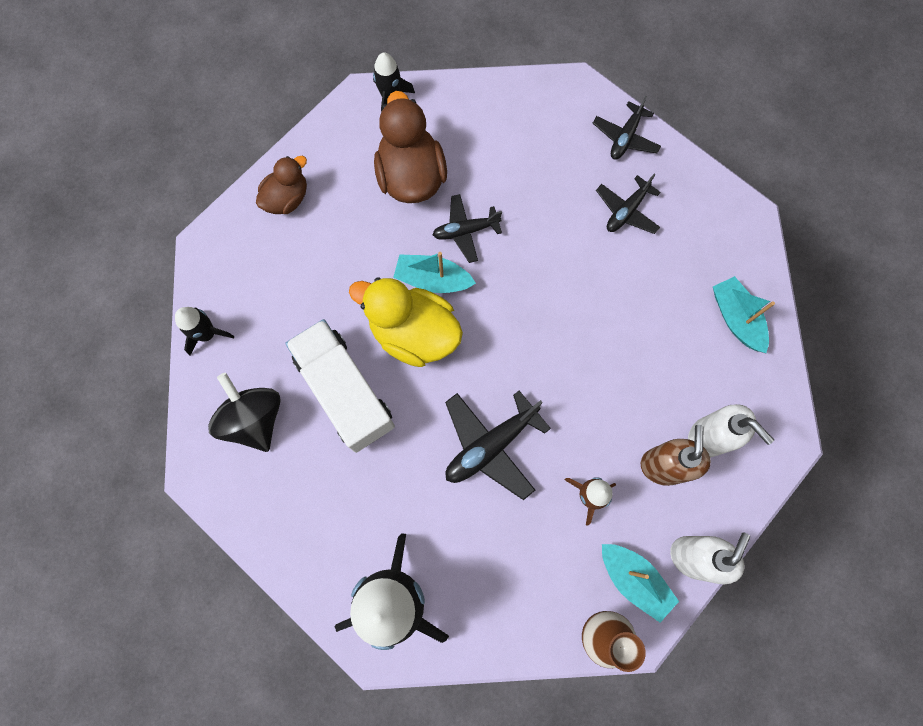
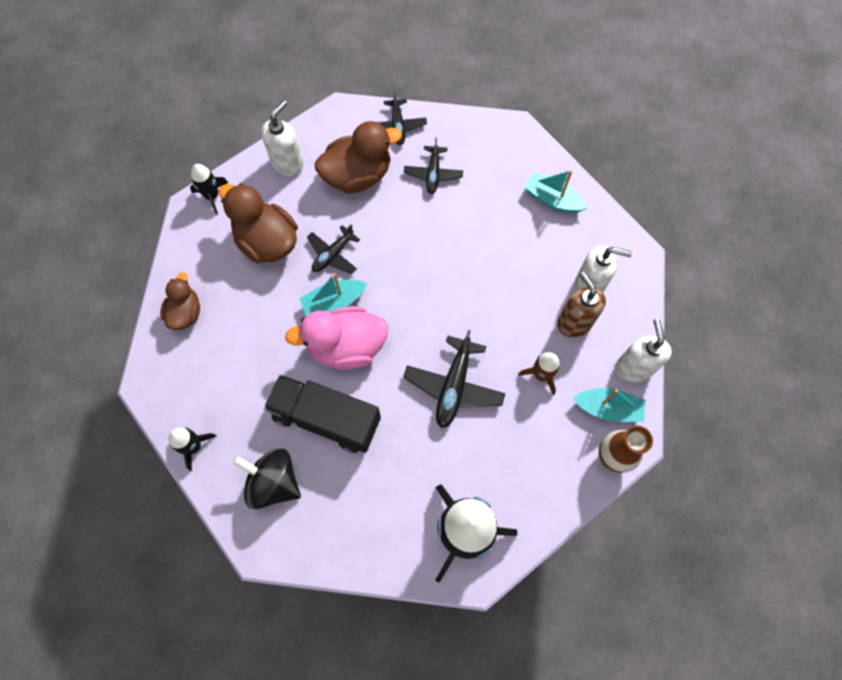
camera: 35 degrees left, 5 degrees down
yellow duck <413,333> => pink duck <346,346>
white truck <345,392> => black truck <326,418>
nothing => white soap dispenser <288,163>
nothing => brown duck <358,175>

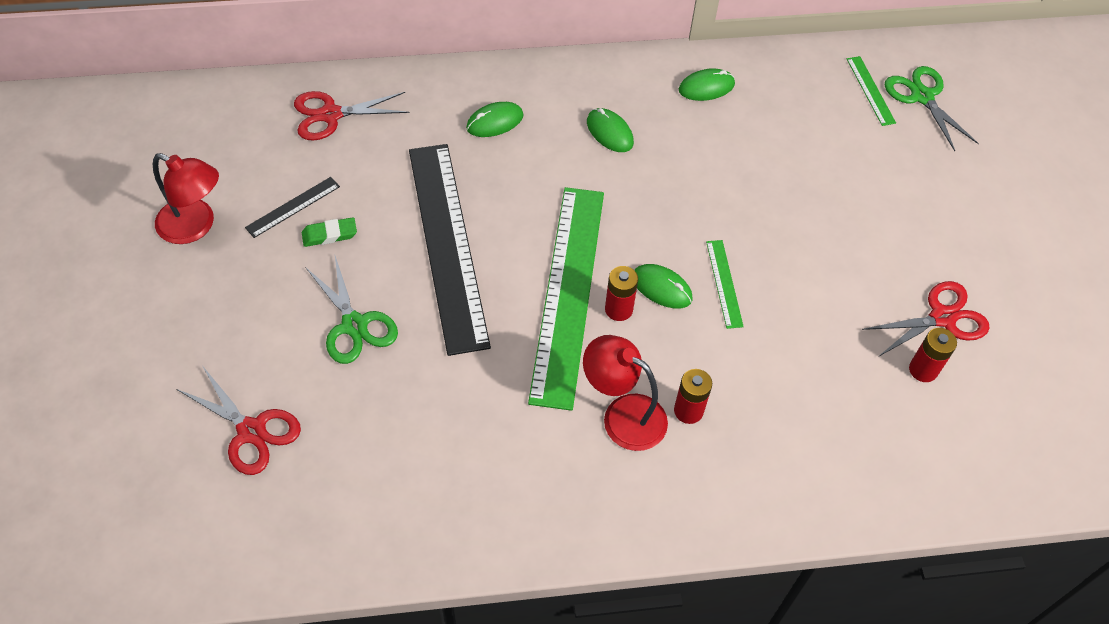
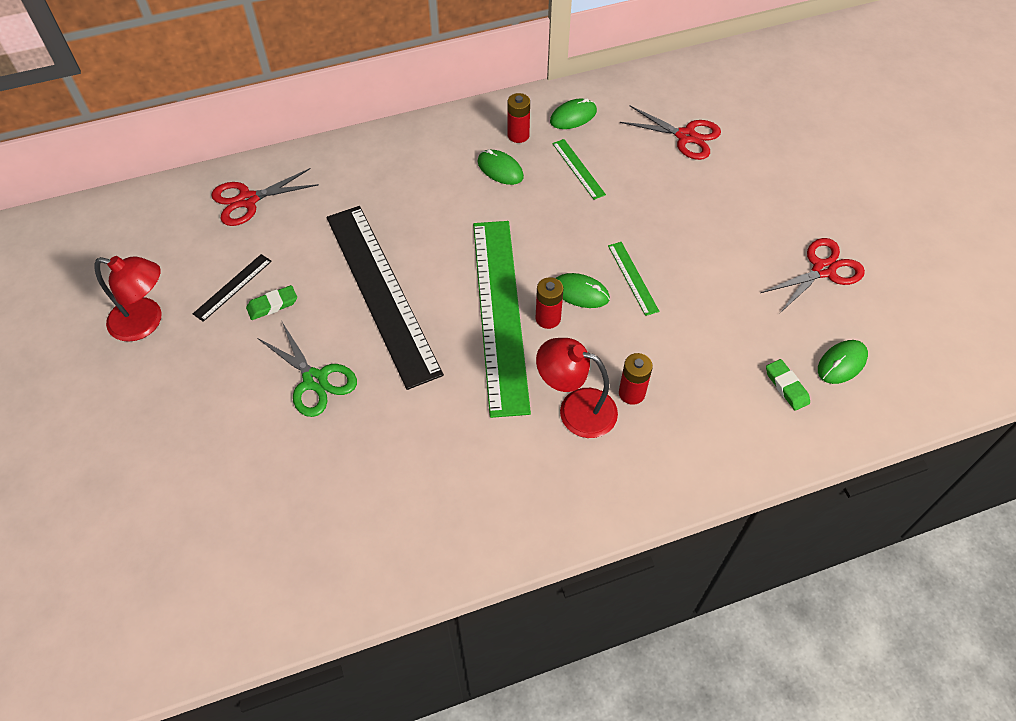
camera: 10 degrees left, 0 degrees up
green ruler <870,90> => green ruler <578,168>, relocated
green scissors <922,96> => nothing
green mouse <495,122> => green mouse <842,363>, relocated
red battery <923,370> => red battery <518,135>, relocated
red scissors <251,431> => red scissors <685,136>, relocated
nothing => green eraser <786,387>

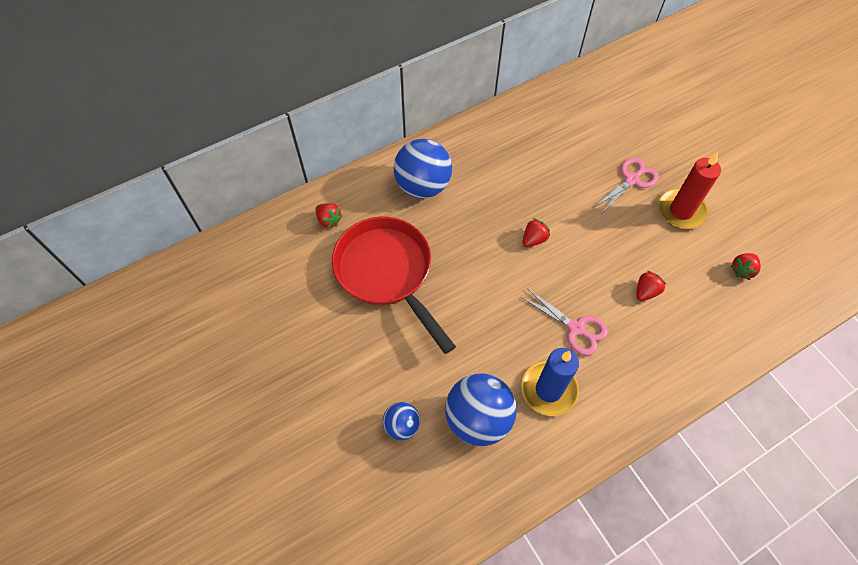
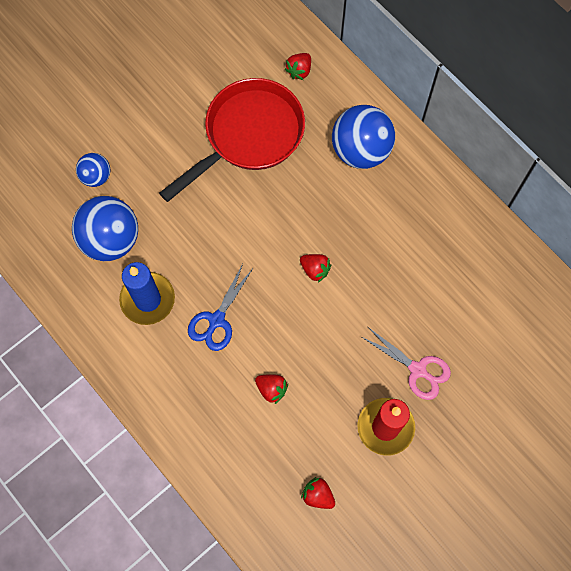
camera: 80 degrees right, 10 degrees up
pink scissors <575,328> => blue scissors <216,320>

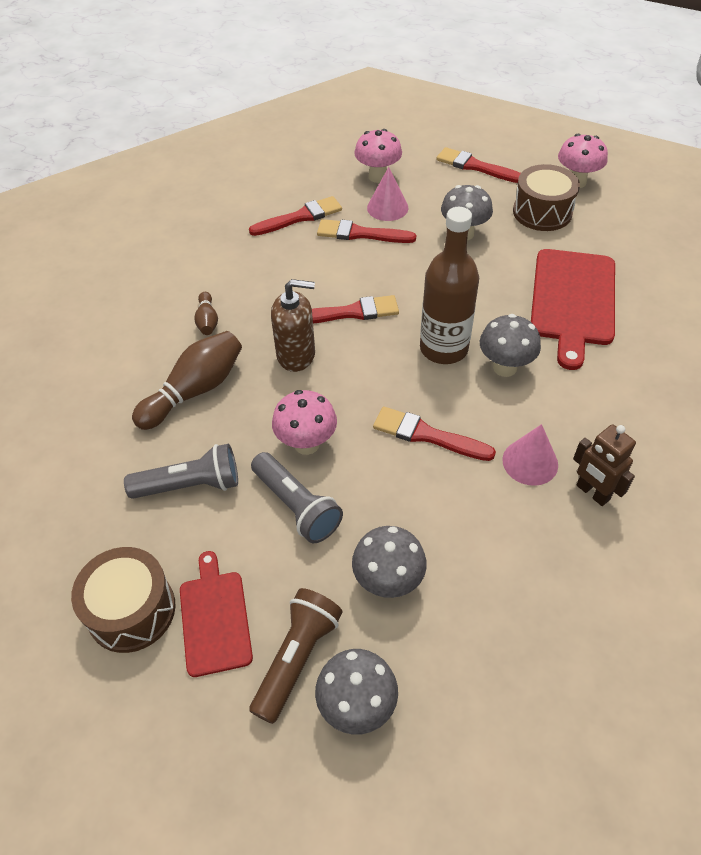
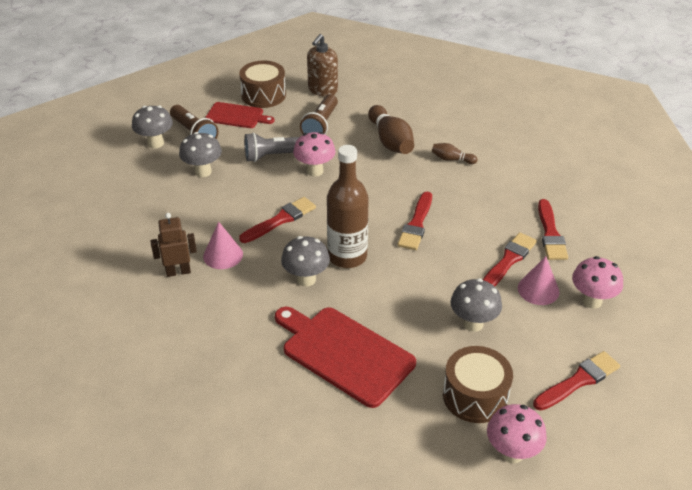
camera: 115 degrees right, 10 degrees down
brown soap dispenser <296,355> => brown soap dispenser <322,90>, relocated
grey flashlight <190,485> => brown flashlight <321,125>

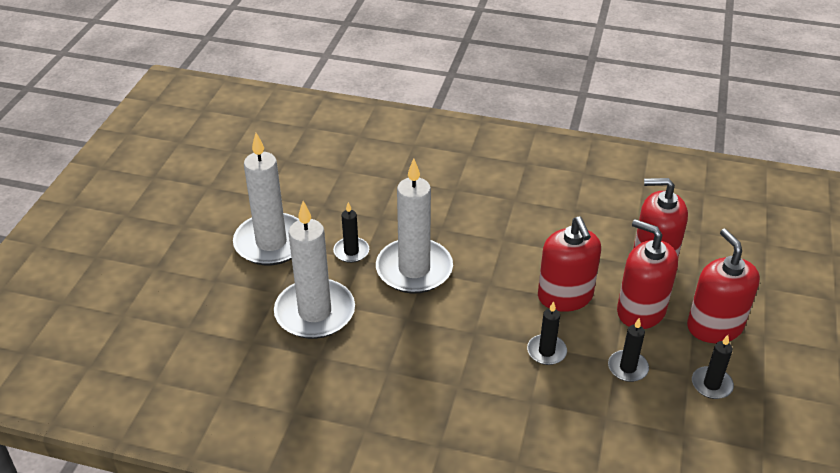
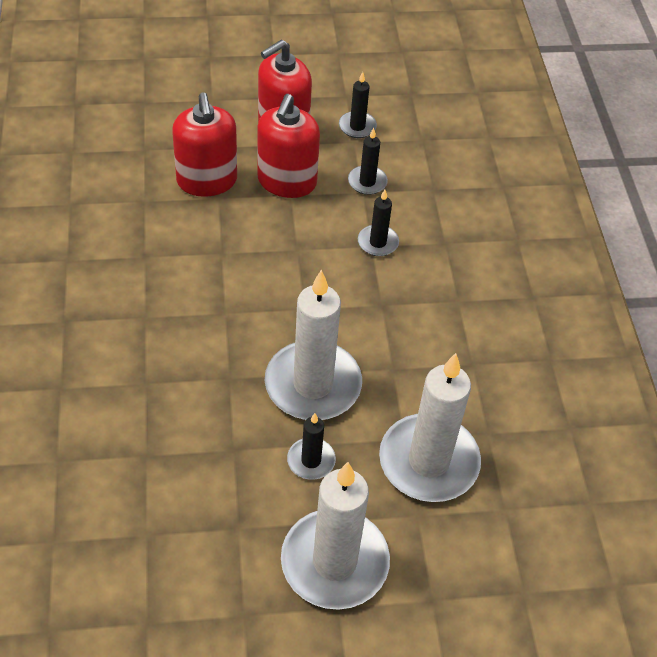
camera: 115 degrees left, 10 degrees up
red soap dispenser <565,296> => nothing

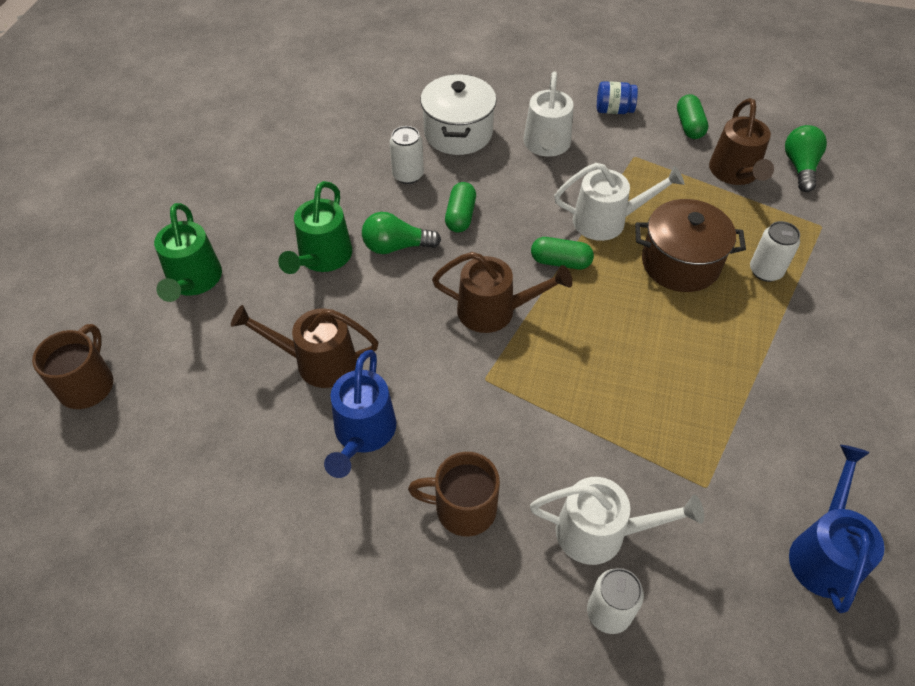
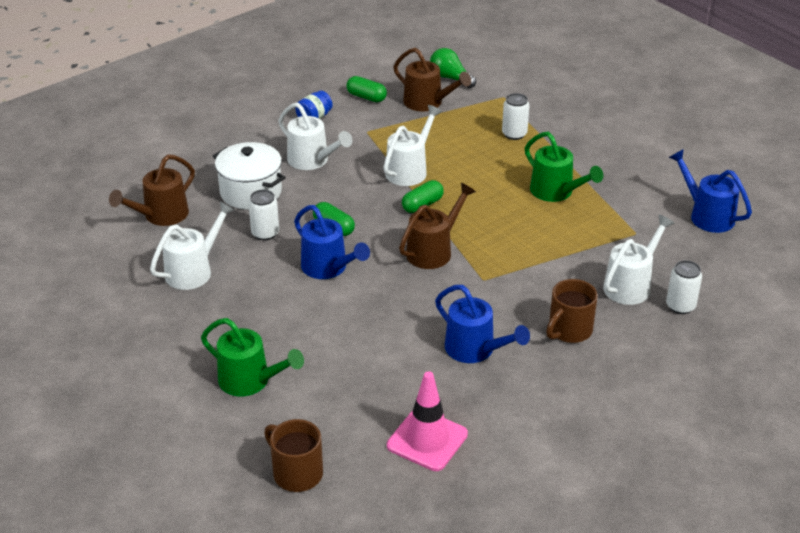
camera: 55 degrees left, 15 degrees down
green watering can <322,258> => green watering can <556,192>, relocated
brown pot <680,263> => nothing
green light bulb <396,246> => blue watering can <329,268>
brown watering can <316,362> => brown watering can <160,216>, relocated
nothing => white watering can <194,270>
nothing => pink traffic cone <427,440>

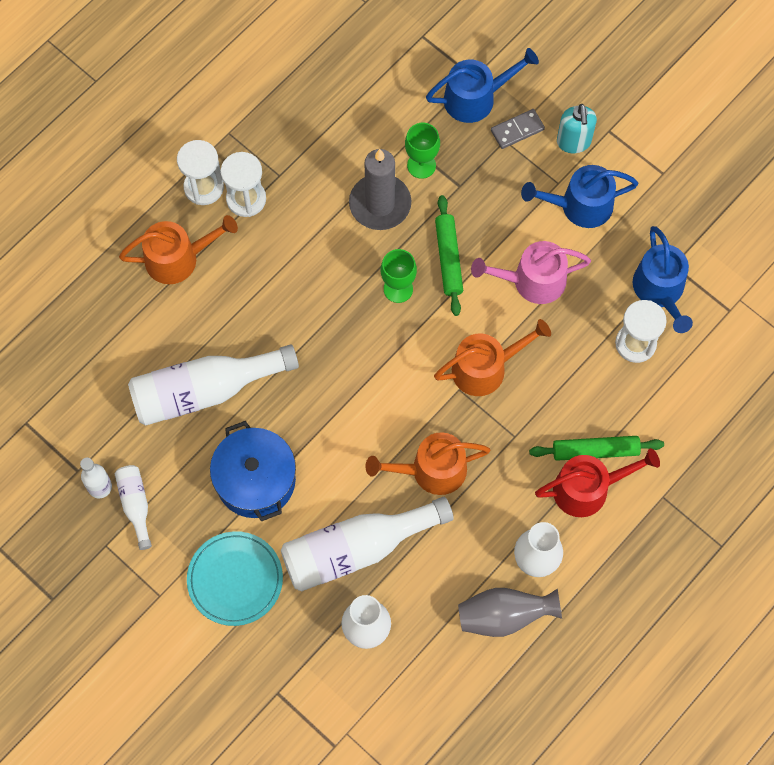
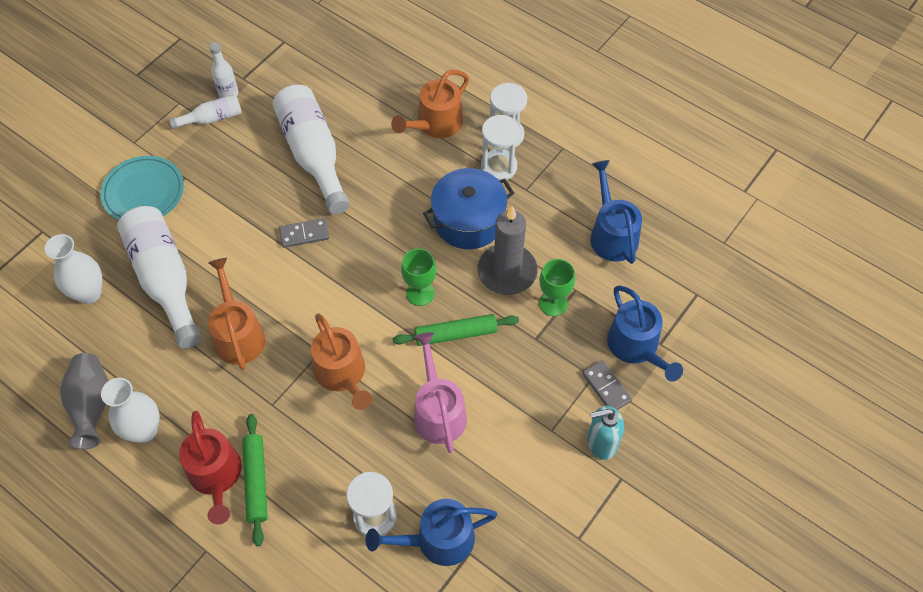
camera: 85 degrees right, 10 degrees down
blue watering can <580,206> => blue watering can <612,234>, relocated
orange watering can <178,258> => orange watering can <436,124>, 60 degrees clockwise
blue pot <255,480> => blue pot <468,220>, relocated
nothing => grey domino <304,234>

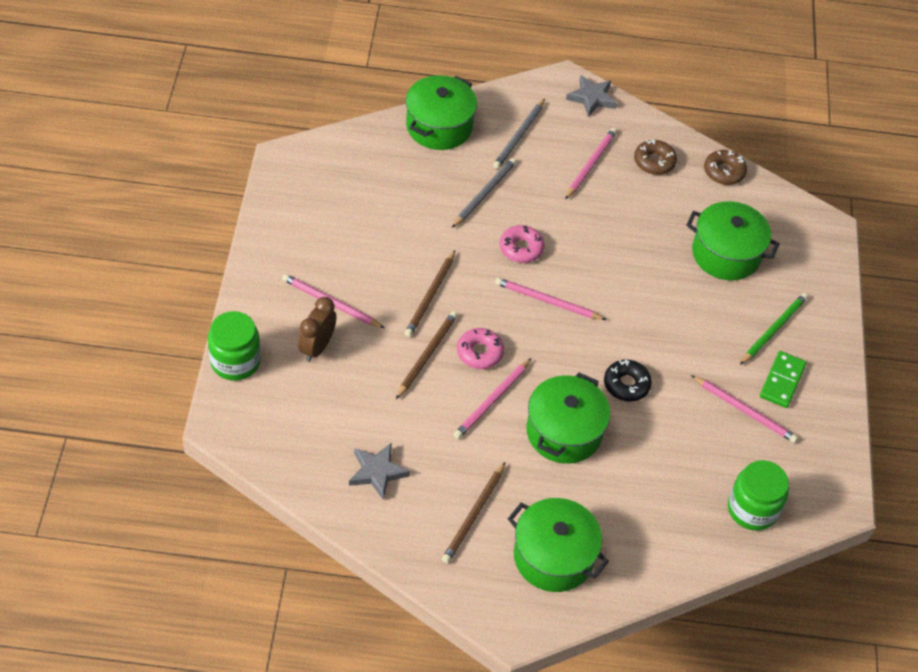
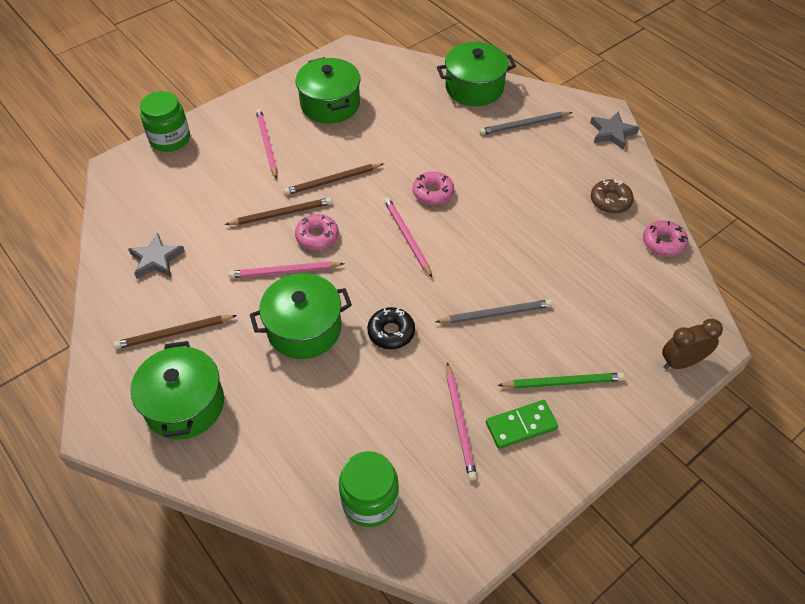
camera: 50 degrees right, 0 degrees up
pink pencil <590,164> => nothing
brown donut <724,172> => pink donut <663,243>
grey pencil <484,194> => grey pencil <496,314>, relocated
green pot <726,254> => green pot <330,104>, relocated
brown clock <317,347> => brown clock <681,362>, relocated

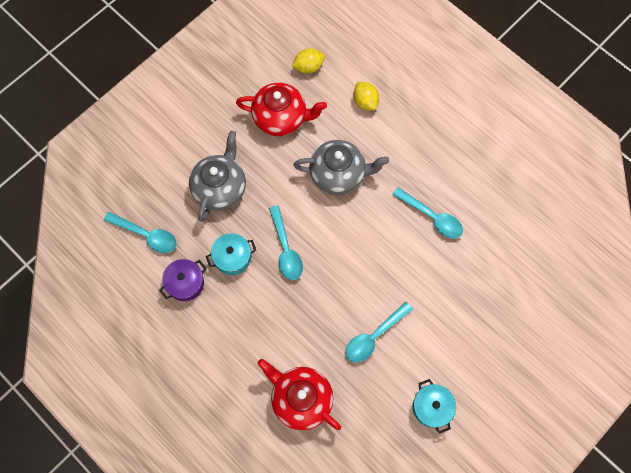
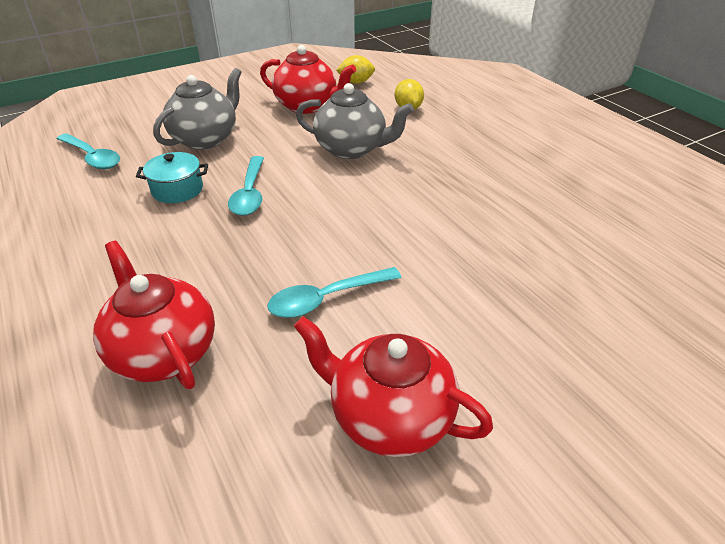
camera: 15 degrees right, 30 degrees down
turquoise spoon <432,217> => nothing
purple pot <185,283> => nothing
turquoise pot <431,407> => red teapot <389,416>

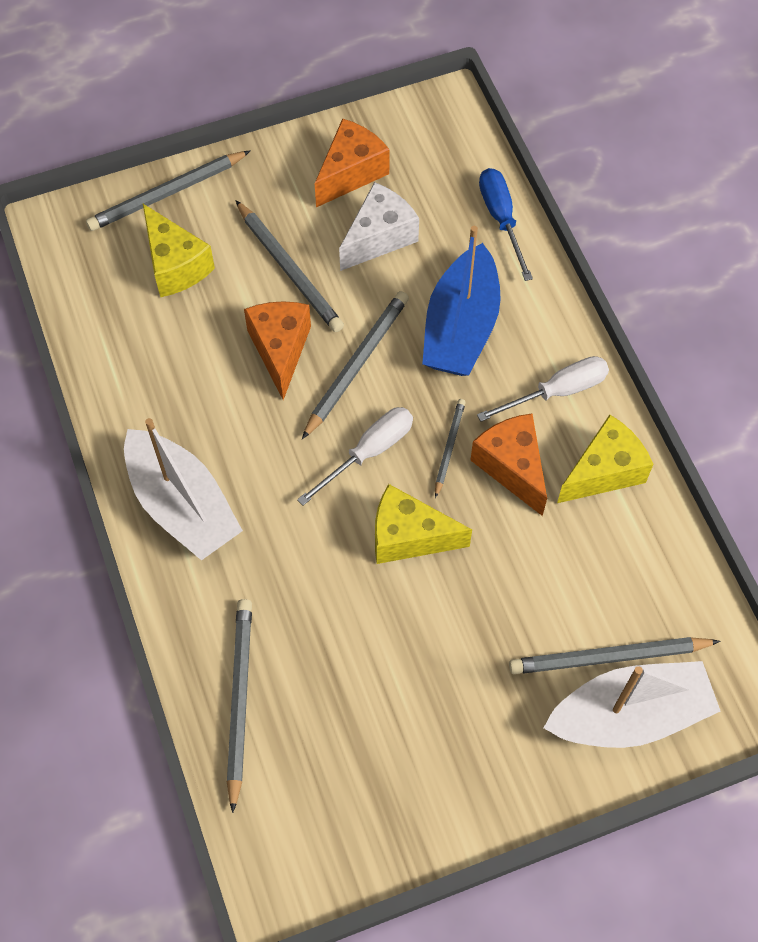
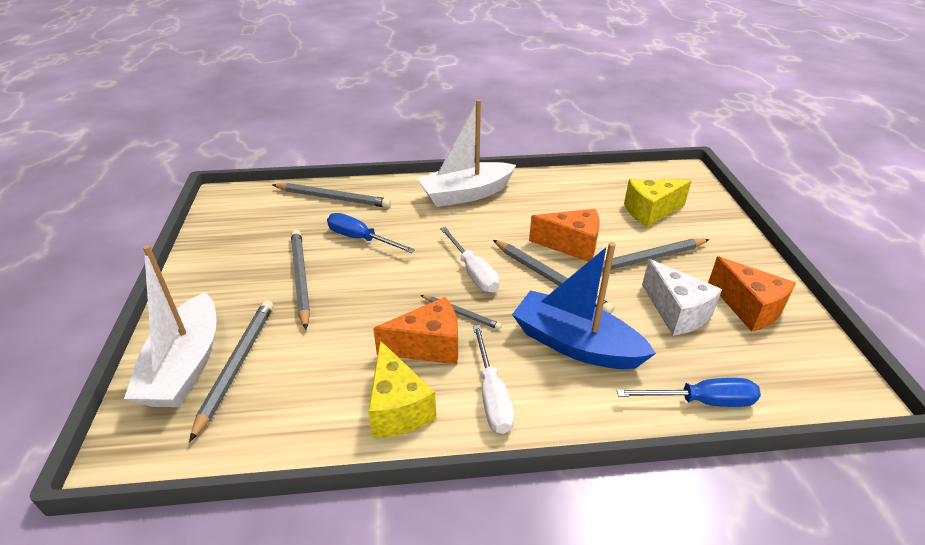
camera: 105 degrees right, 25 degrees down
grey pencil <167,193> => grey pencil <301,278>, relocated
yellow cheese <408,536> => nothing
nothing => blue screwdriver <360,239>

